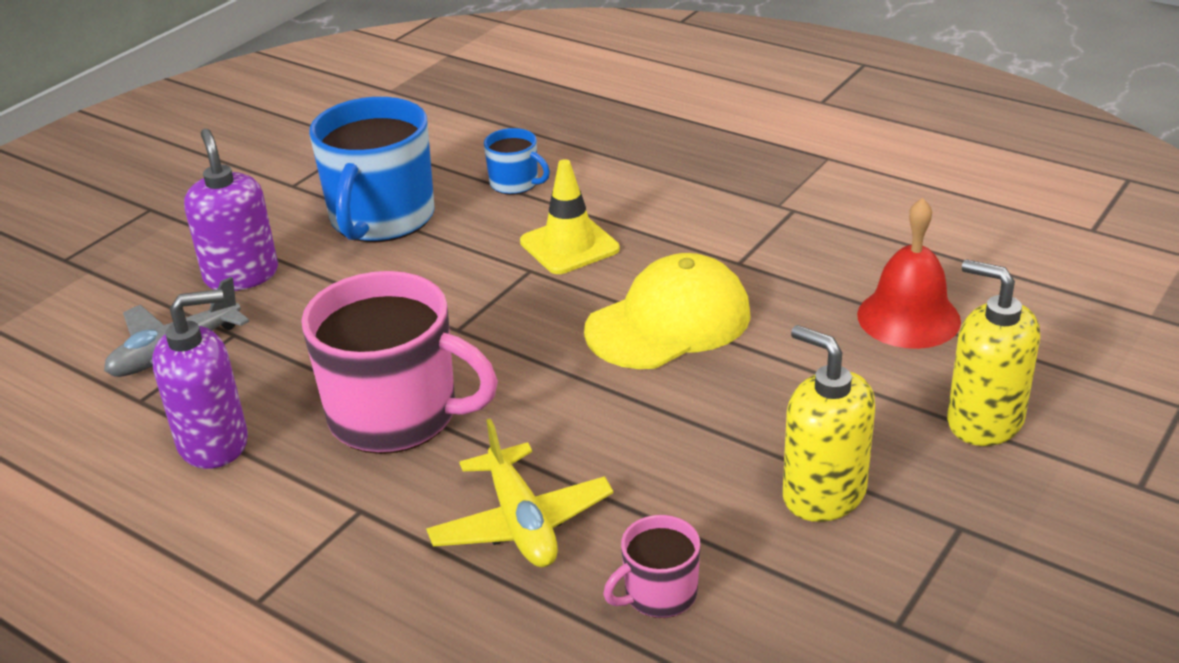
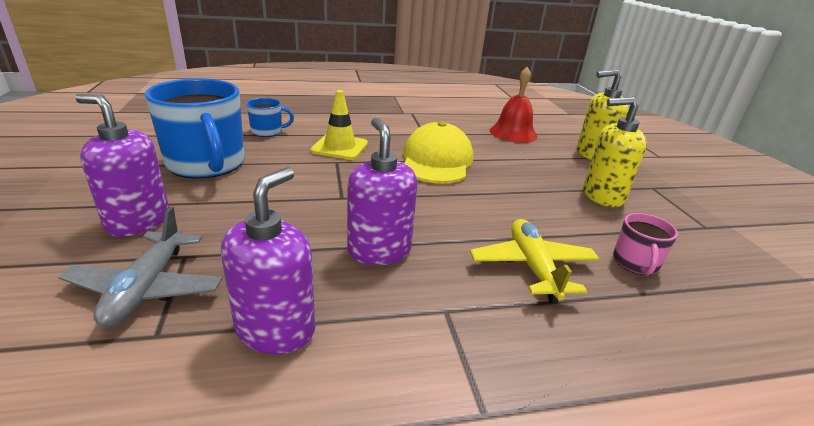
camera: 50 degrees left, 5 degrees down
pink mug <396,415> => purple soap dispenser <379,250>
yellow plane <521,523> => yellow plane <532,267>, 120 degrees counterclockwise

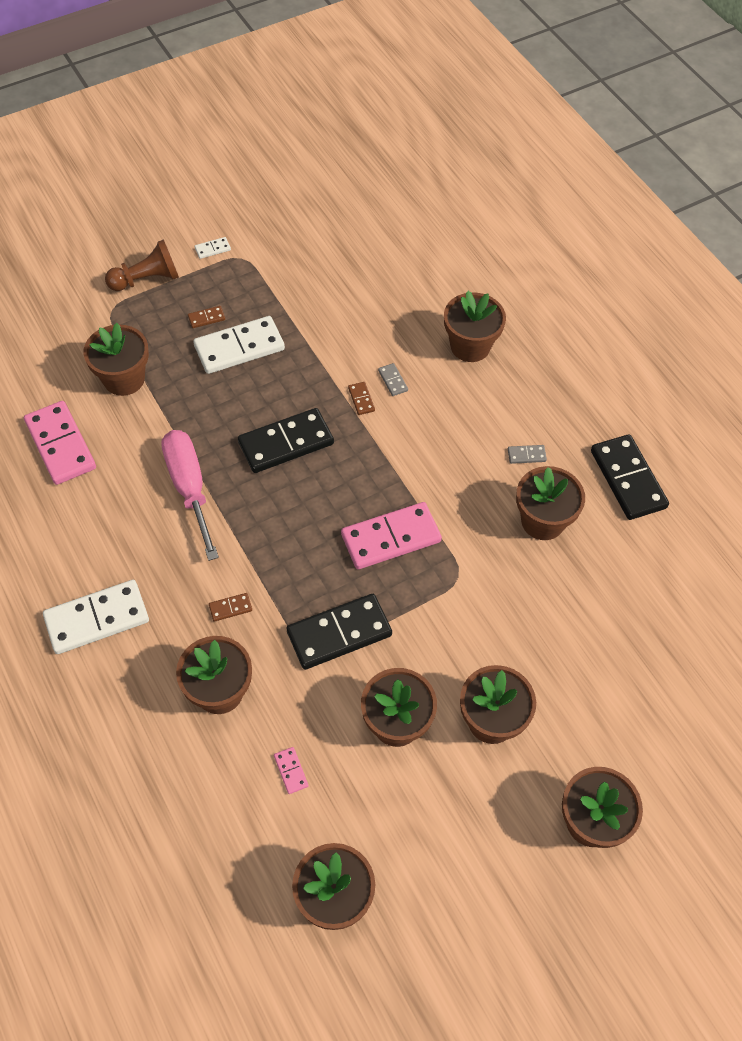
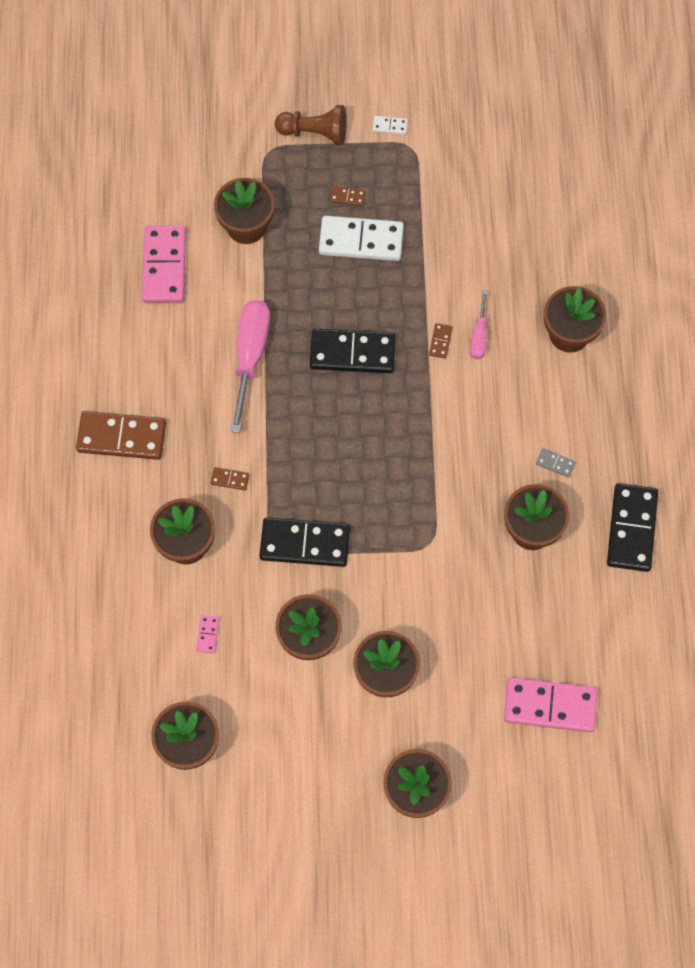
camera: 30 degrees right, 10 degrees up
grey domino <393,381> => pink screwdriver <479,336>
pink domino <391,538> => pink domino <550,706>, relocated
white domino <97,618> => brown domino <121,437>

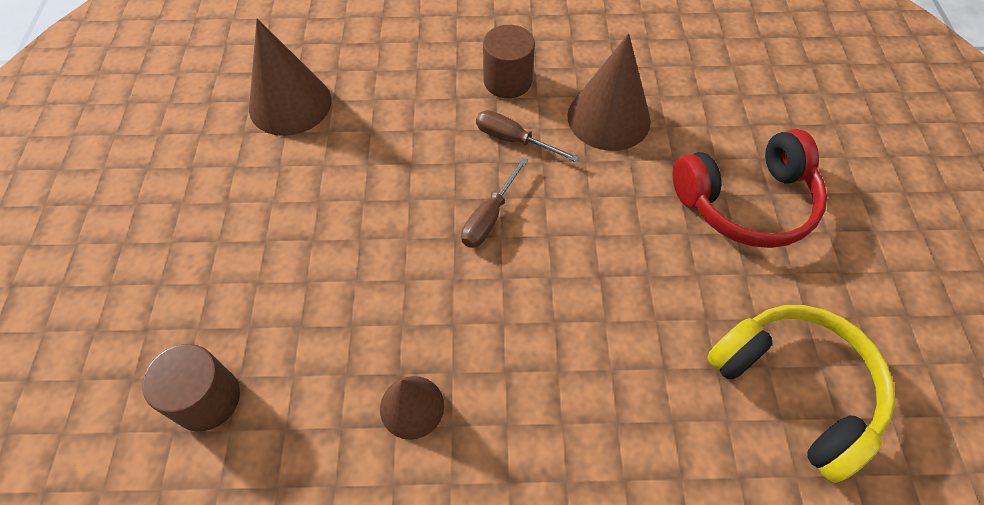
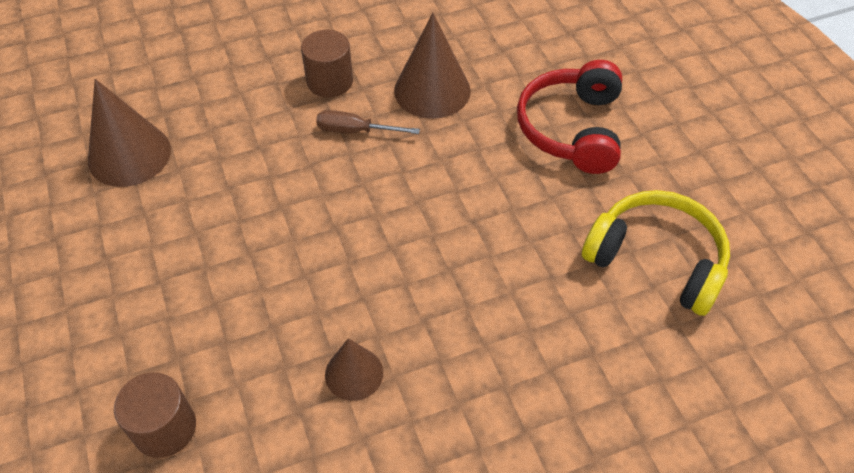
camera: 20 degrees left, 5 degrees down
red headphones <747,203> => red headphones <571,129>, 135 degrees clockwise
brown screwdriver <489,217> => nothing

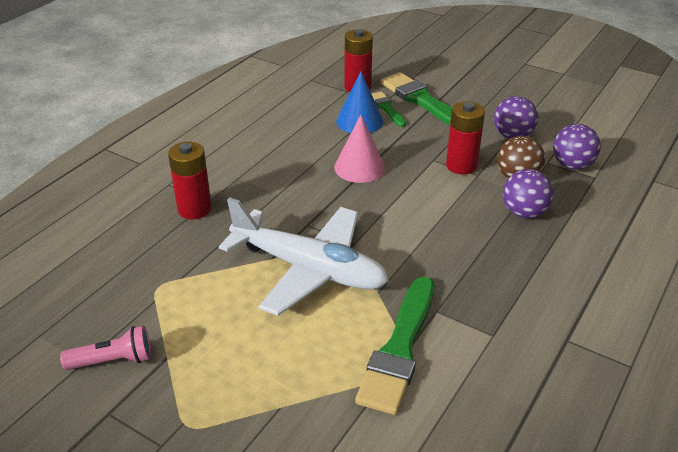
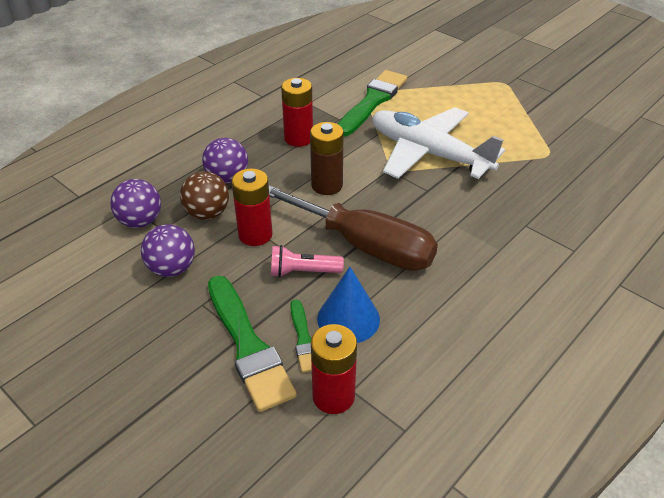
camera: 170 degrees left, 5 degrees up
pink cone <359,167> => brown screwdriver <365,246>
red battery <194,209> => red battery <298,138>, relocated
pink flashlight <113,361> => pink flashlight <303,272>, relocated
nothing => brown battery <327,185>

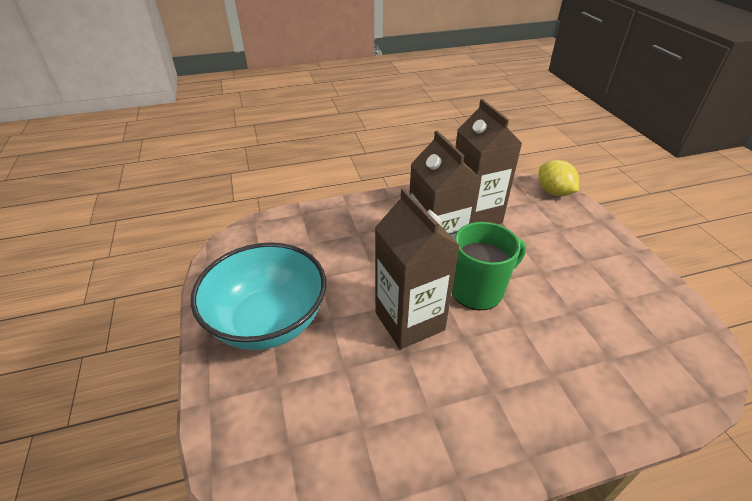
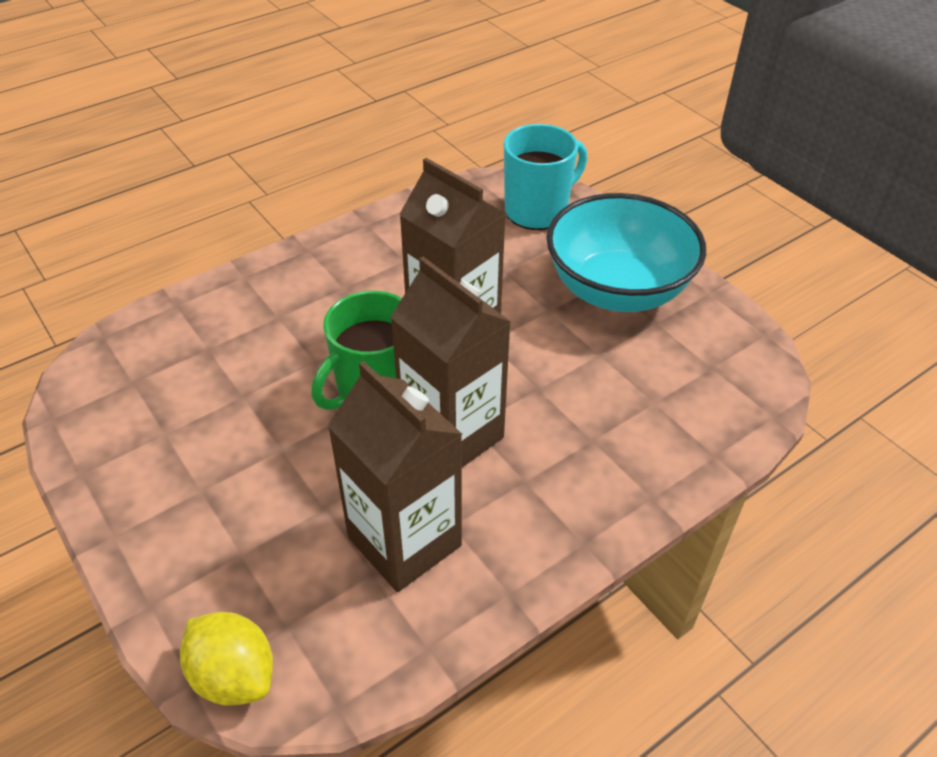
camera: 160 degrees right, 5 degrees up
nothing => turquoise mug <538,211>

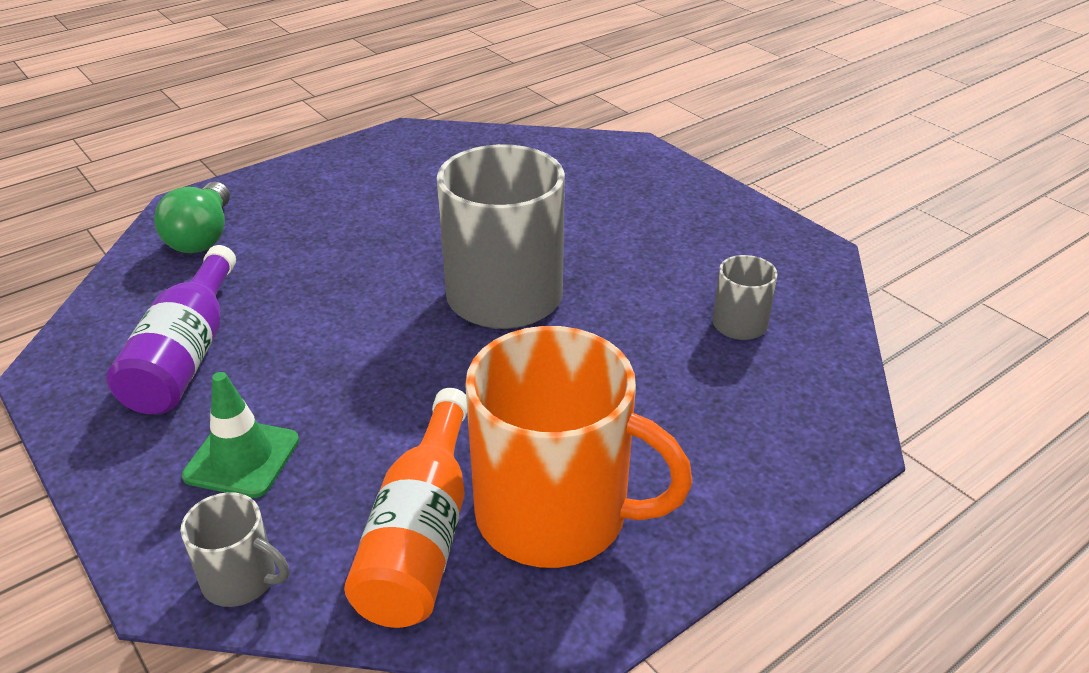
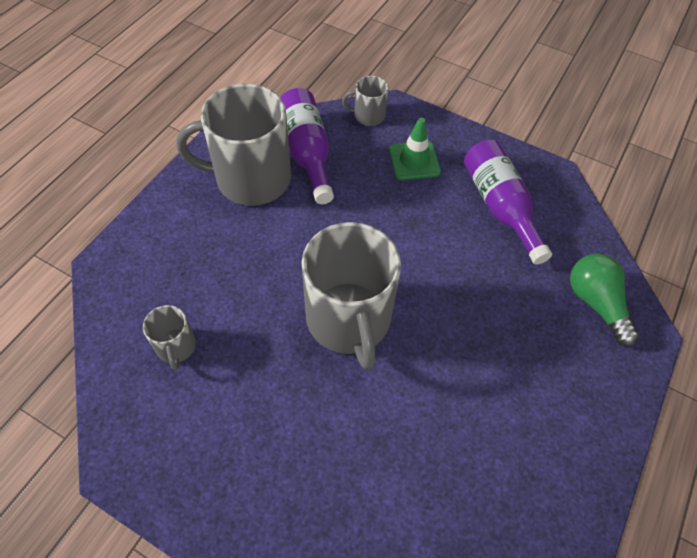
camera: 155 degrees right, 20 degrees up
orange mug <555,514> => grey mug <251,179>
orange bottle <421,534> => purple bottle <307,152>

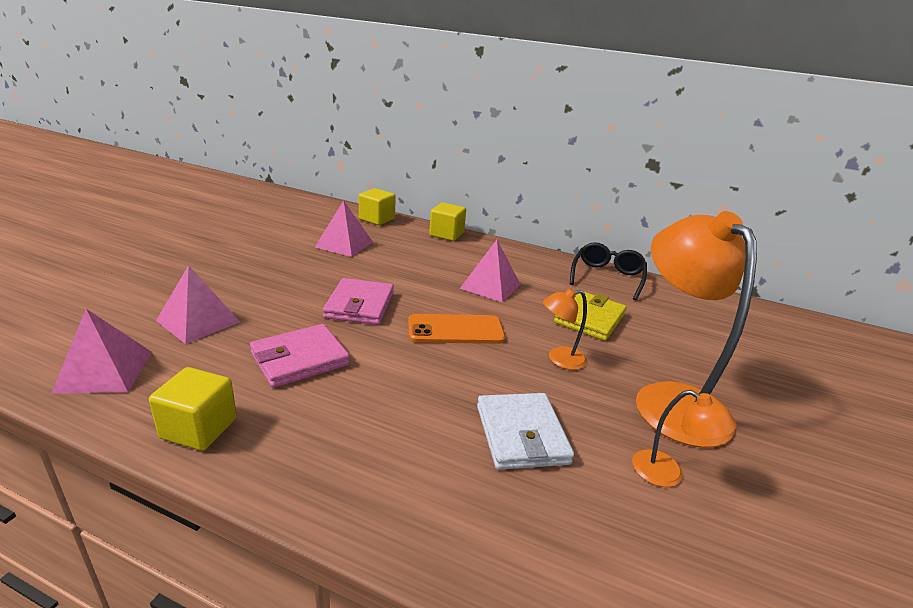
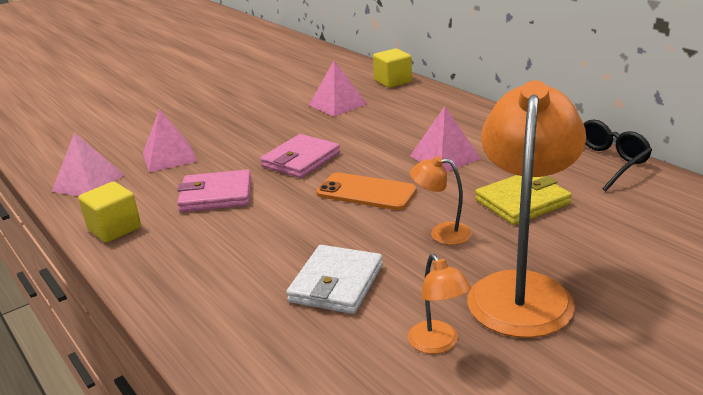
camera: 35 degrees right, 0 degrees up
yellow cube <446,234> => nothing

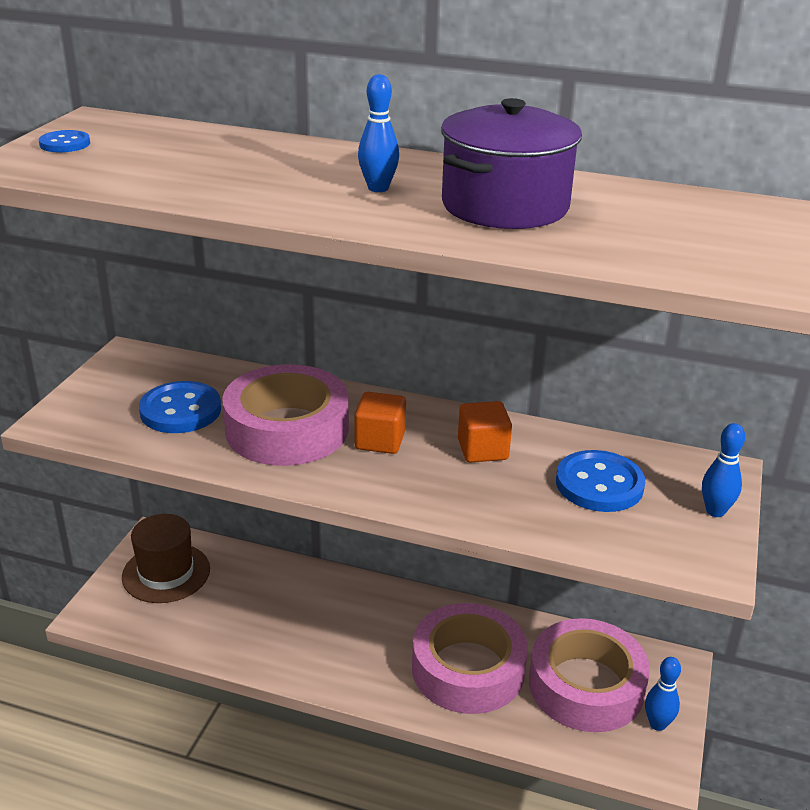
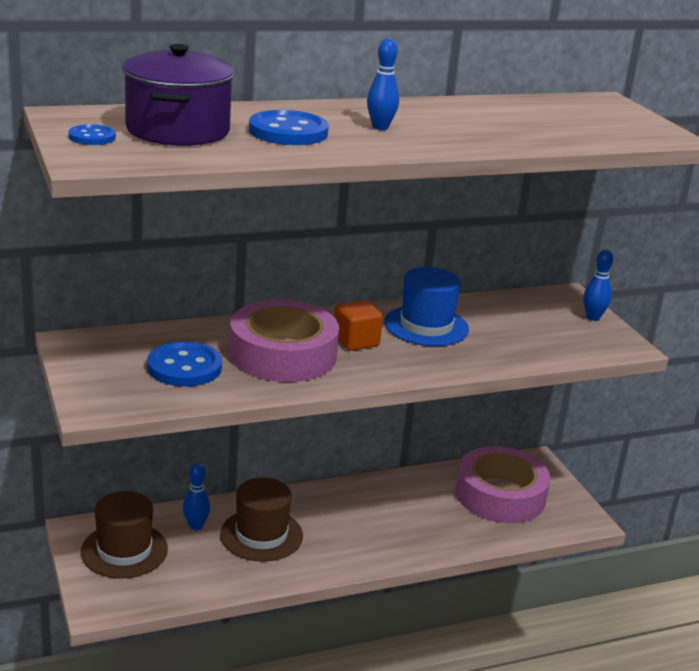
camera: 40 degrees left, 5 degrees down
purple pot <505,206> => purple pot <178,130>, relocated
orange cube <482,450> => blue hat <426,326>
blue button <599,484> => blue button <288,132>, relocated
pink tape <468,669> => nothing
blue bowling pin <657,724> => blue bowling pin <196,526>, relocated
nothing => brown hat <261,535>

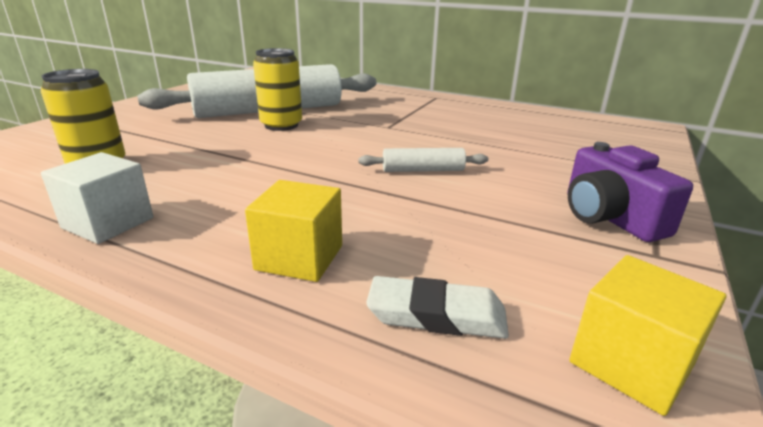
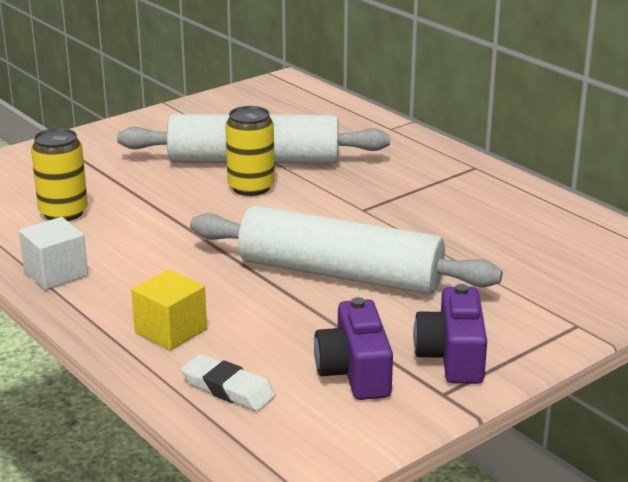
camera: 25 degrees right, 0 degrees up
white rolling pin <423,170> => white rolling pin <340,274>, x2.44
yellow cube <631,363> => nothing
nothing => purple camera <355,372>

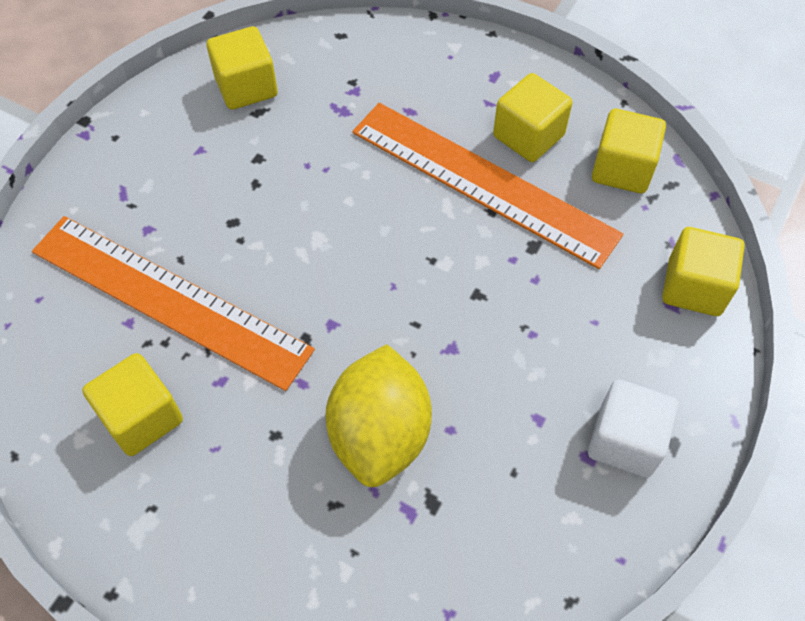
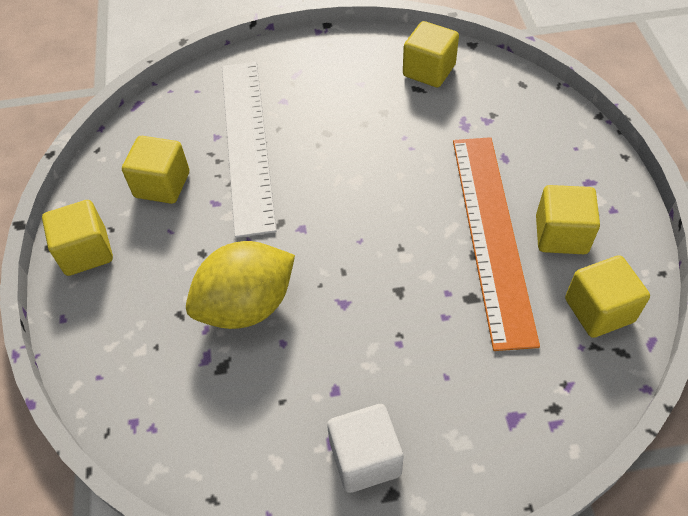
camera: 55 degrees right, 5 degrees down
orange ruler <169,299> => white ruler <247,143>
yellow cube <694,287> => yellow cube <86,252>, relocated

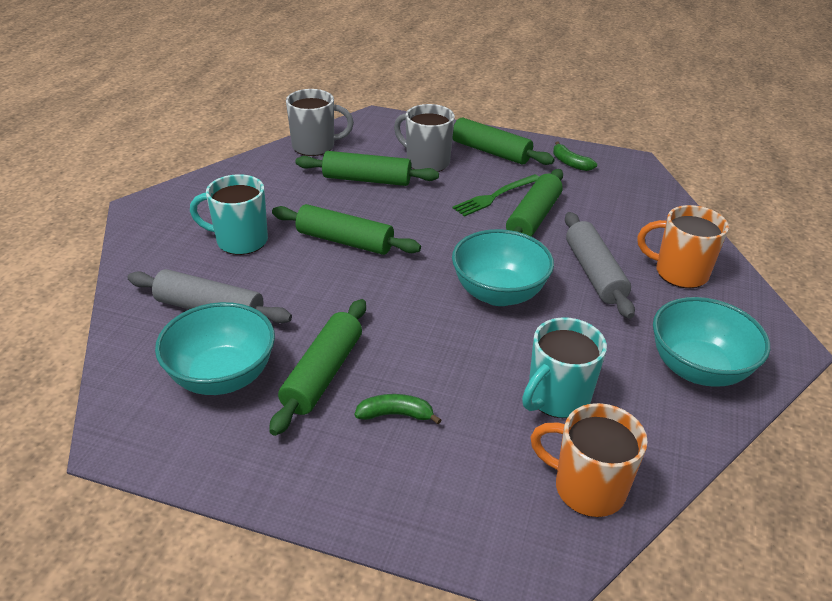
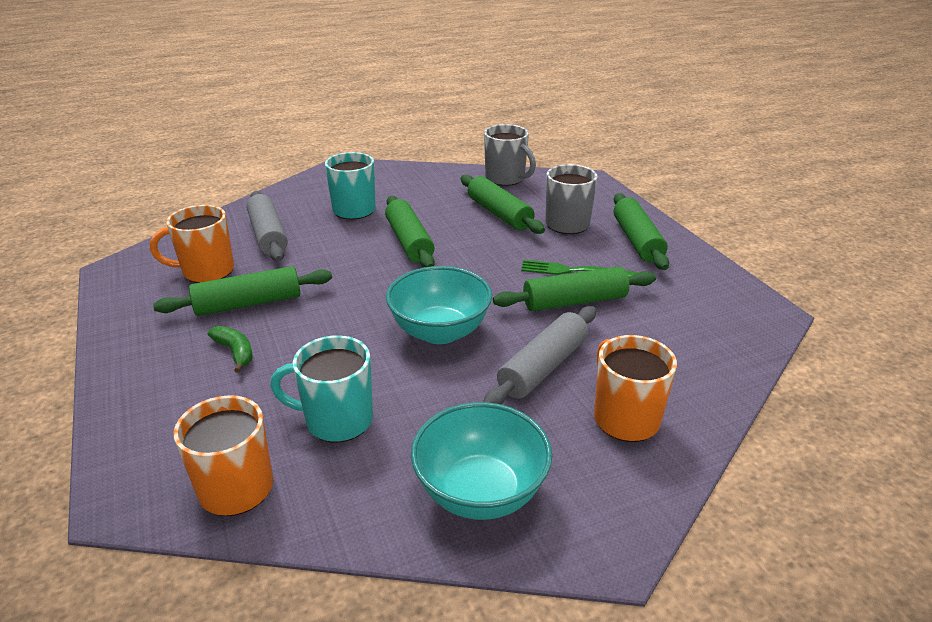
camera: 50 degrees right, 5 degrees down
green banana <570,163> => nothing
turquoise bowl <222,376> => orange mug <207,271>

